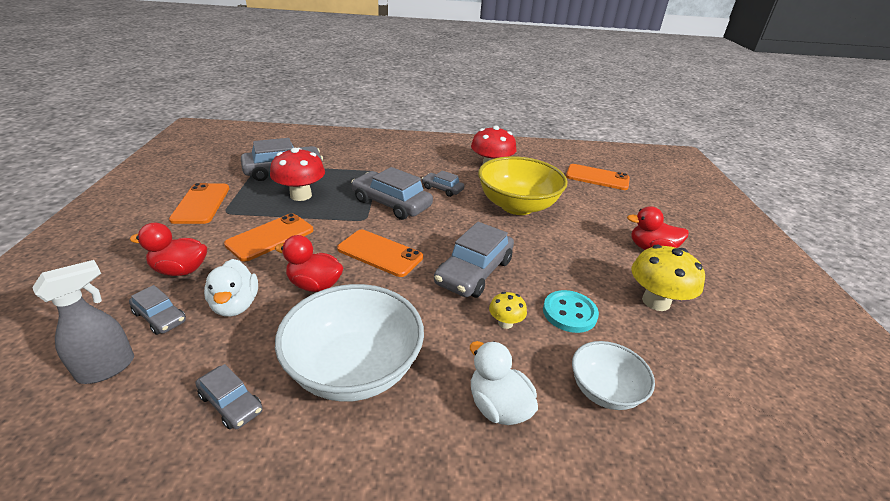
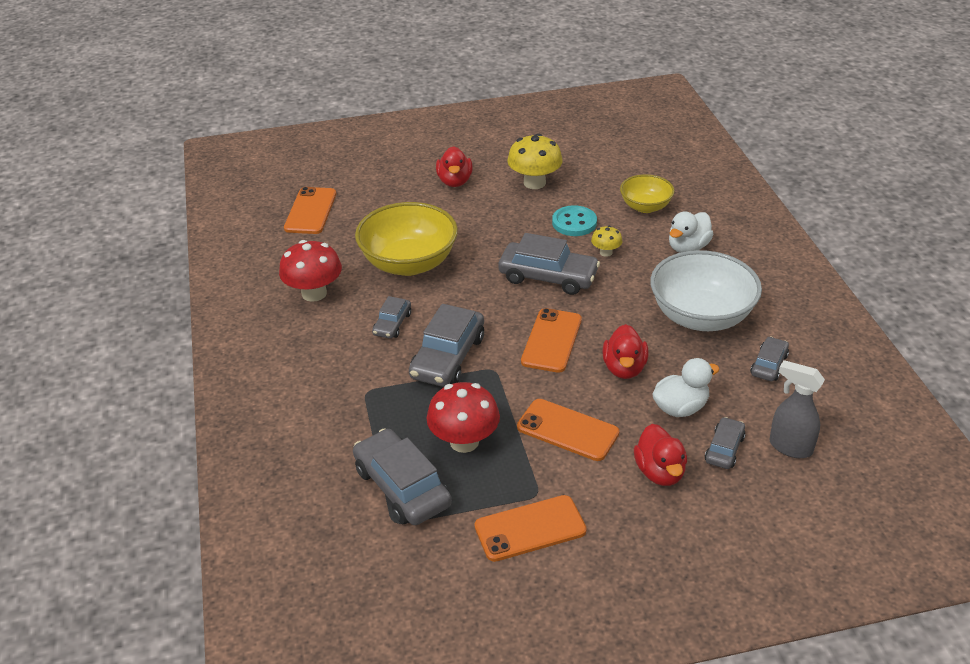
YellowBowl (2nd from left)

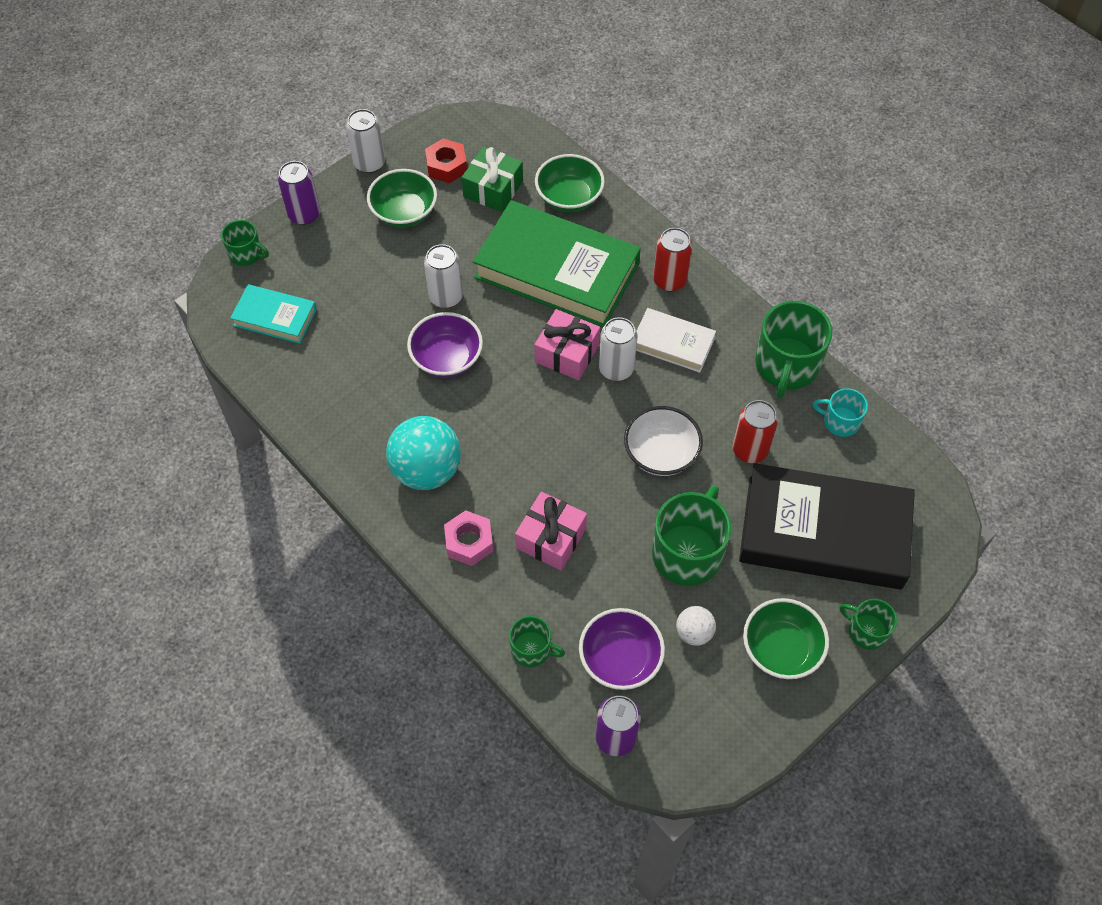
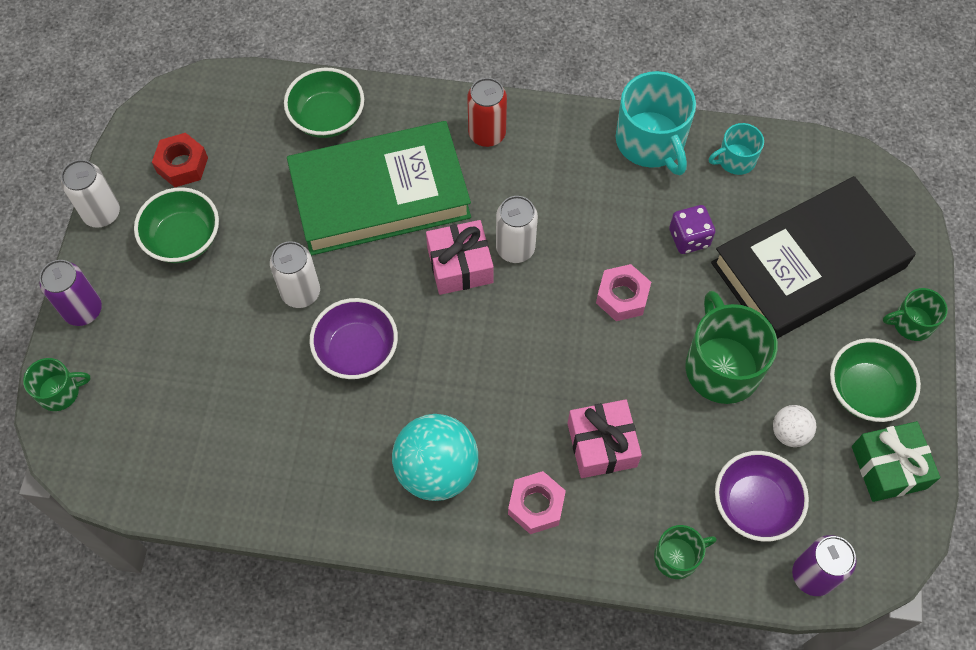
PinkNut (2nd from left)
TurquoiseMug (1st from left)
PurpleDice
GreenGift
TurquoiseBook
WhiteBook

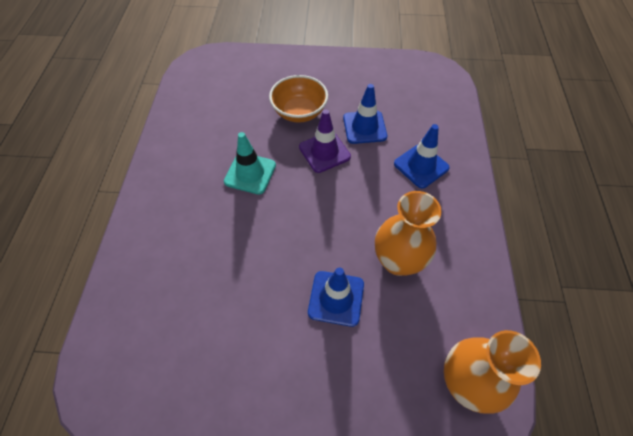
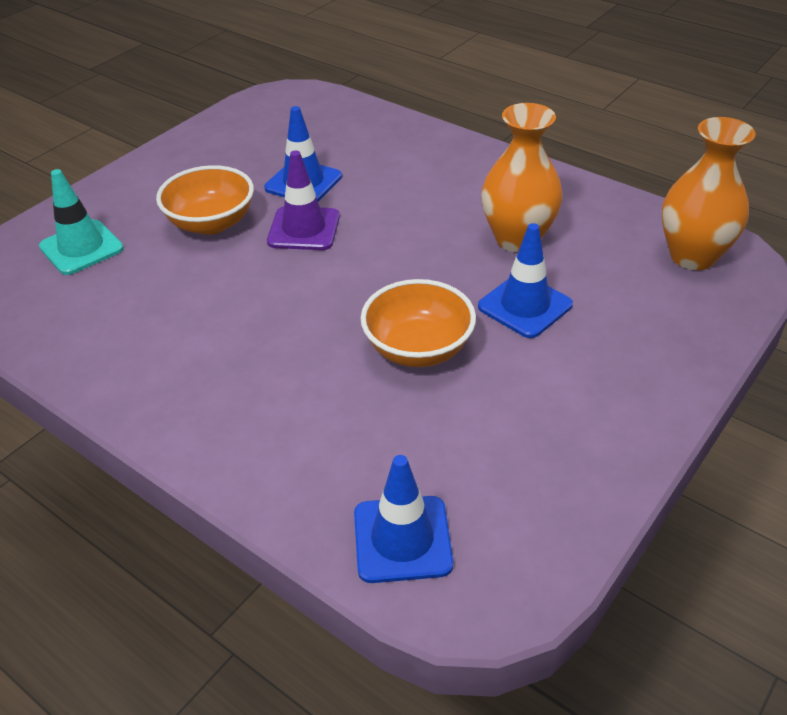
TurquoiseTrafficCone
BlueTrafficCone (2nd from left)
OrangeBowl (2nd from left)

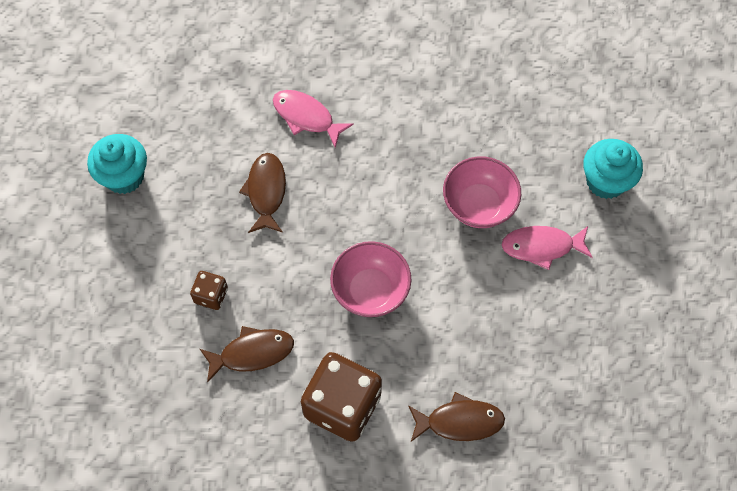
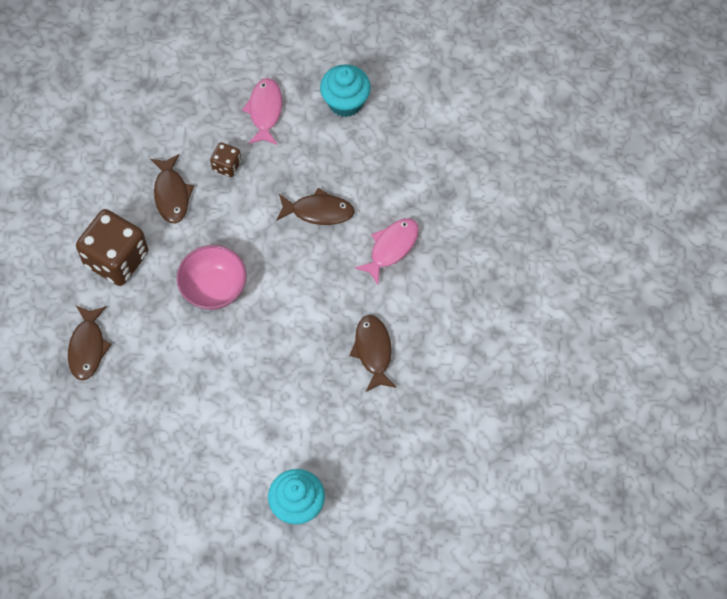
PinkFish (1st from left)
BrownFish (4th from left)
PinkBowl (2nd from left in the first image)

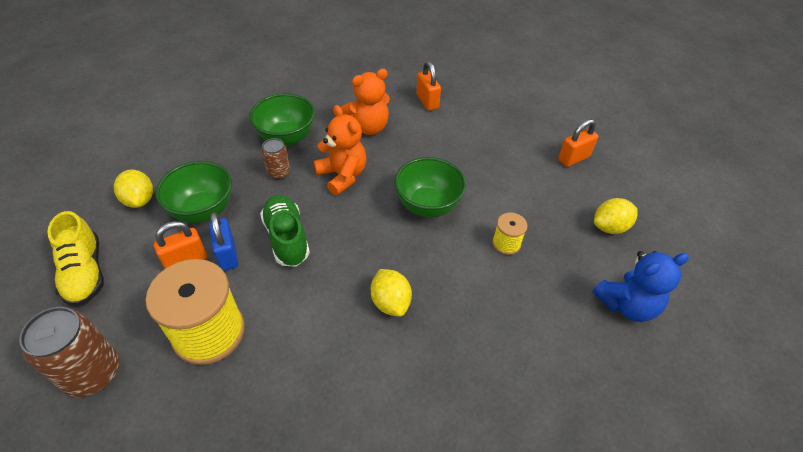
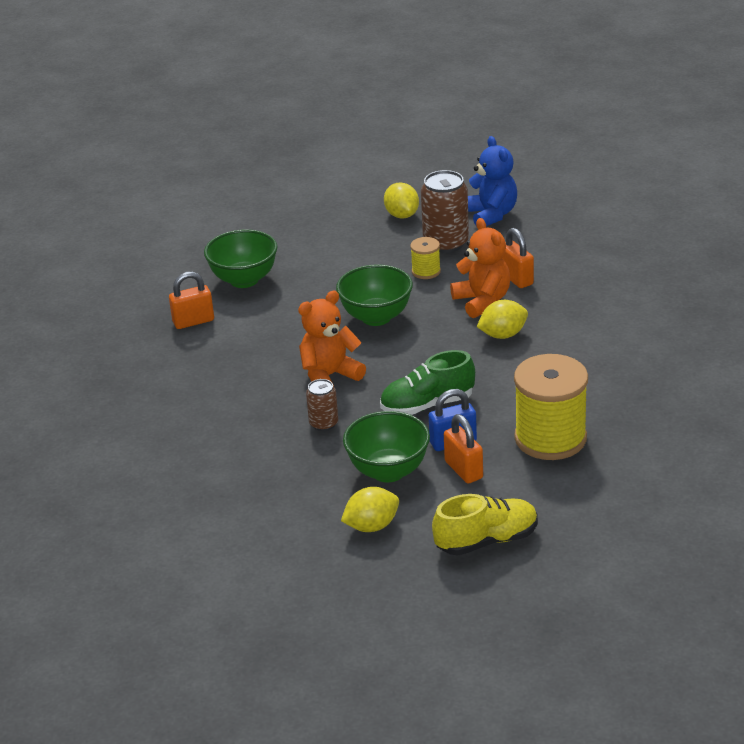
GreenBowl (1st from left)
BrownCan (2nd from left)
OrangeTeddyBear (2nd from left)
OrangePadlock (3rd from left)

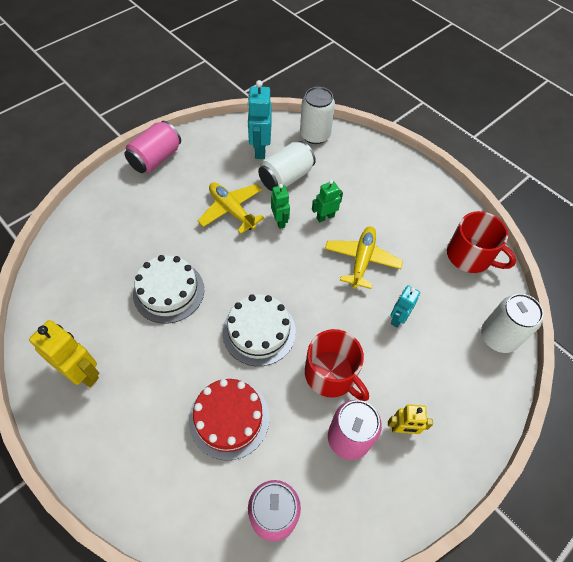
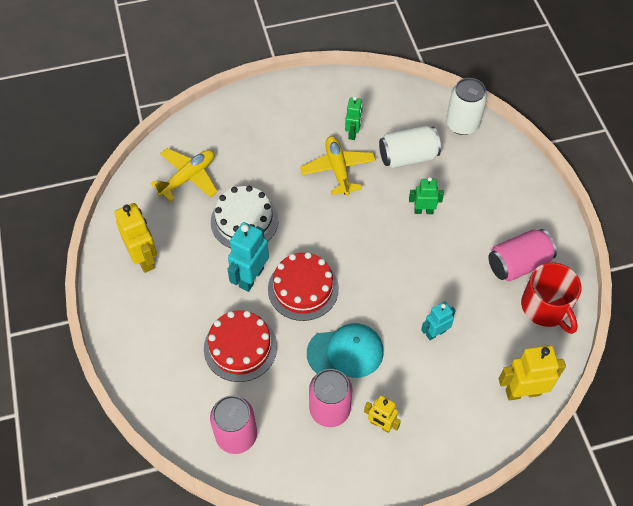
YellowPlane (1st from left)
TurquoiseRobot (1st from left)
RedCake (2nd from left)
TurquoiseCap
GreenRobot (1st from left)
PinkCan (3rd from left)
YellowRobot (3rd from left)

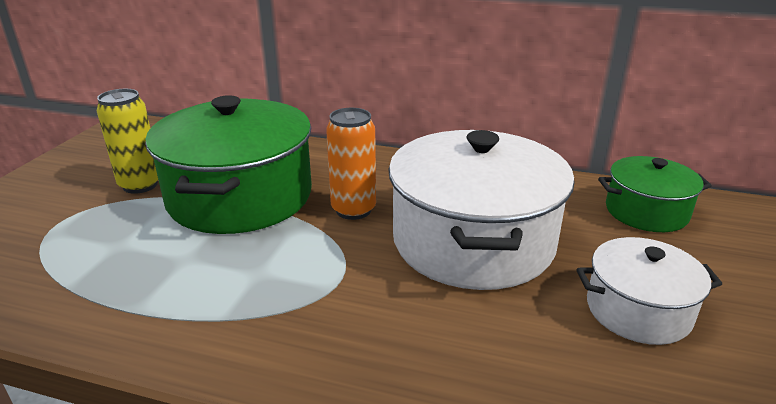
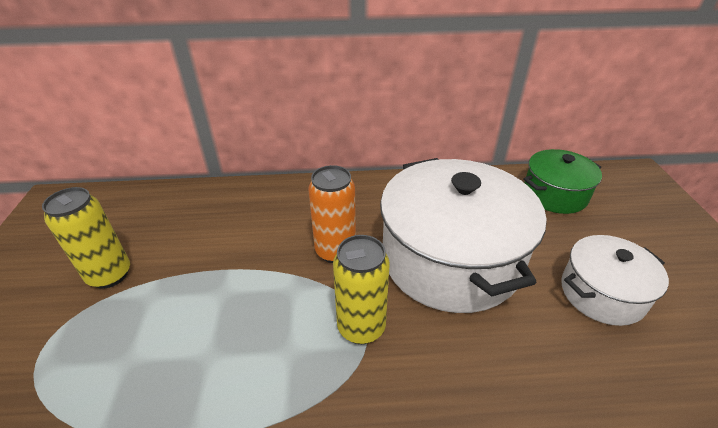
YellowCan (2nd from left)
GreenPot (1st from left in the first image)

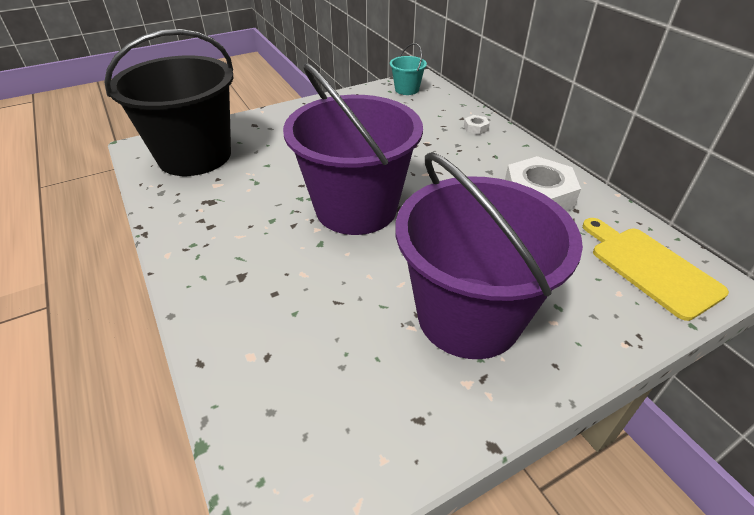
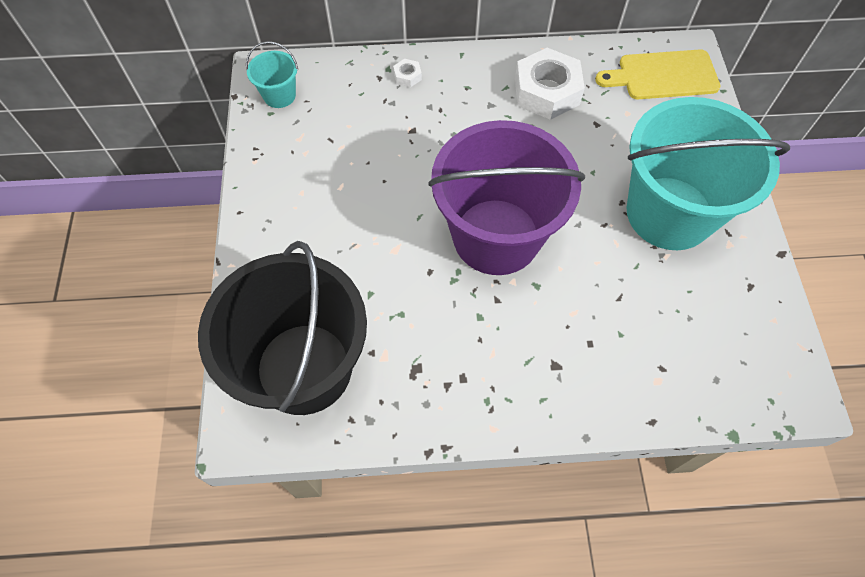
TurquoiseBucket (2nd from left)

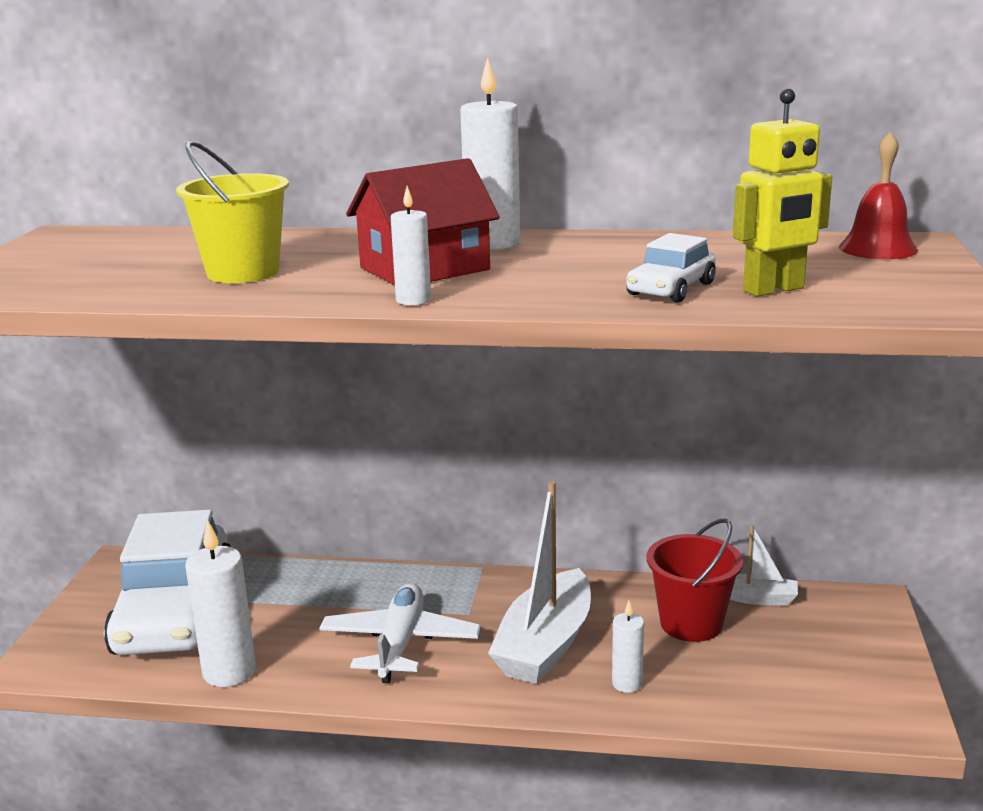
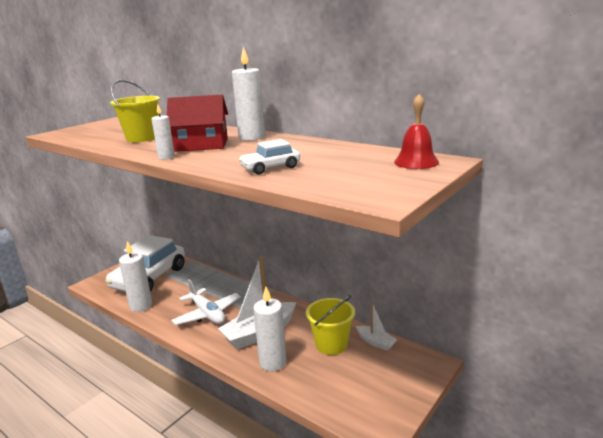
WhitePlane
WhiteCandle (4th from left)
YellowBucket (2nd from left)
YellowRobot

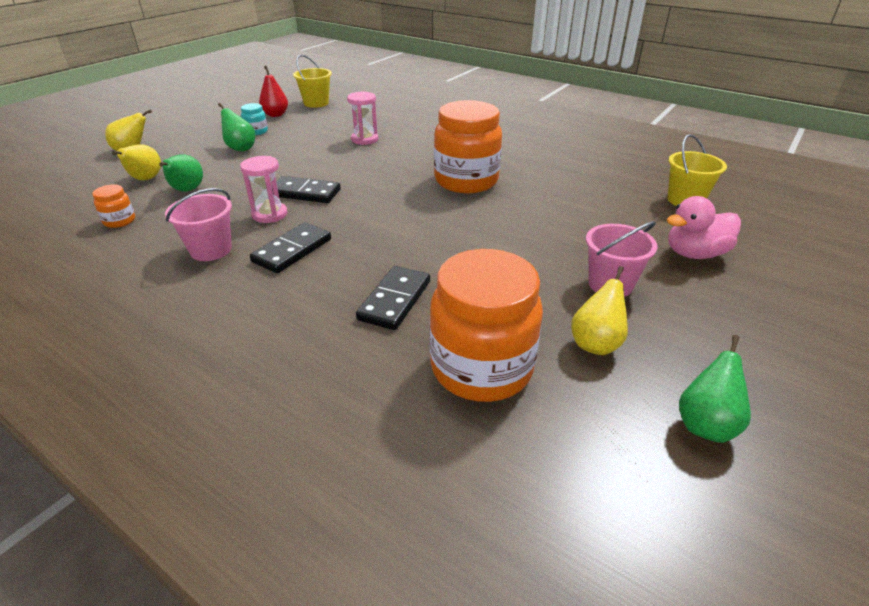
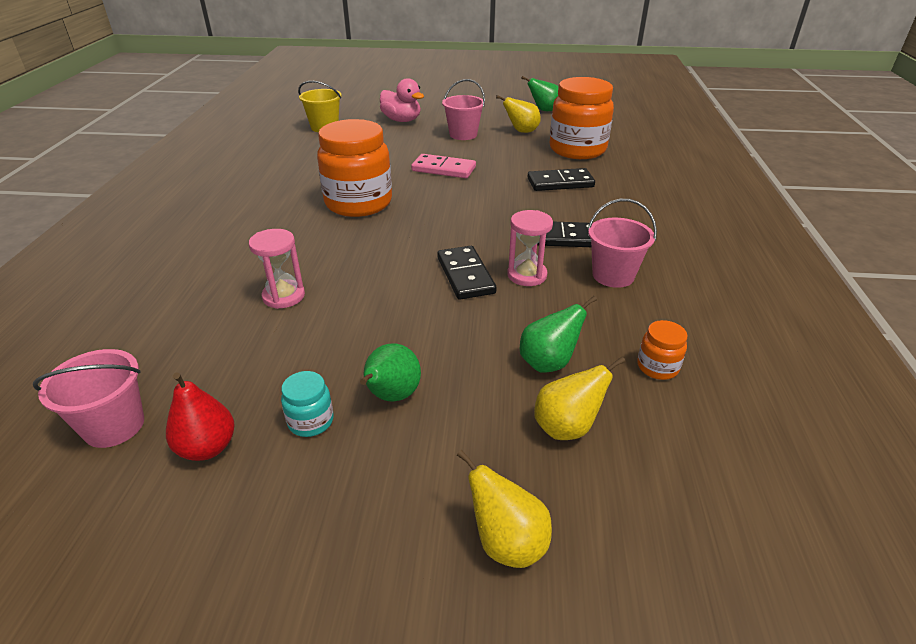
PinkBucket (1st from left)
PinkDomino

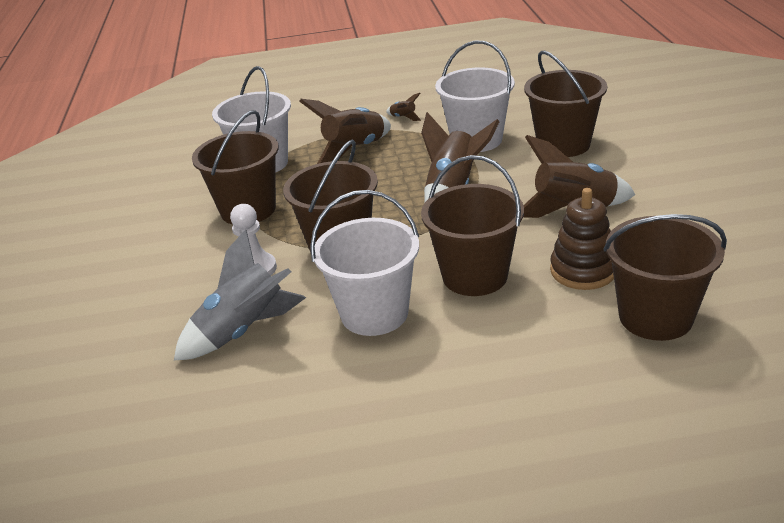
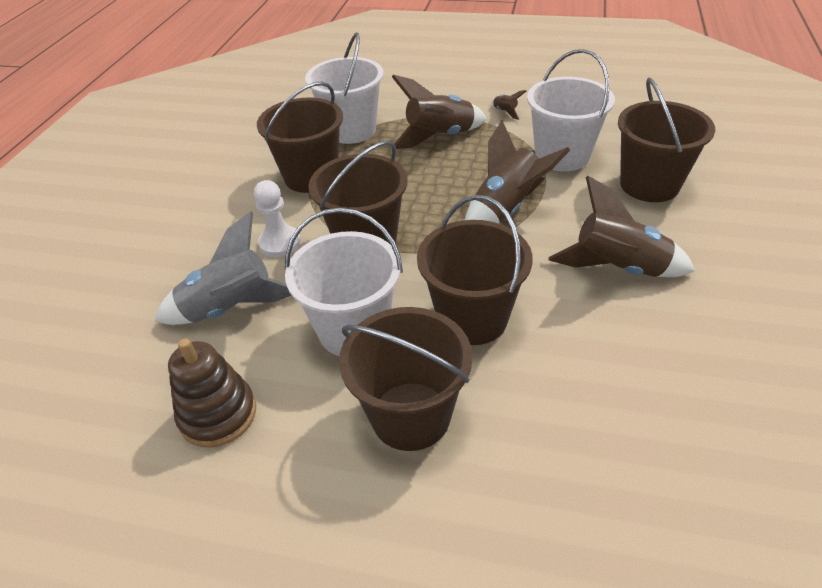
BrownStackingToy
BrownBucket (3rd from left)

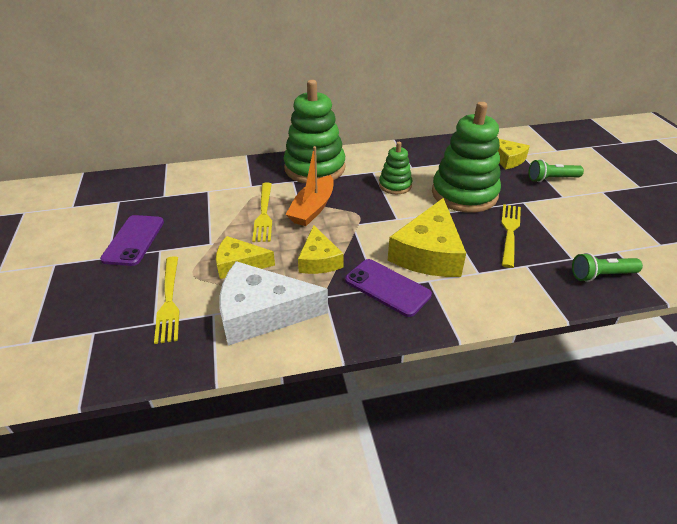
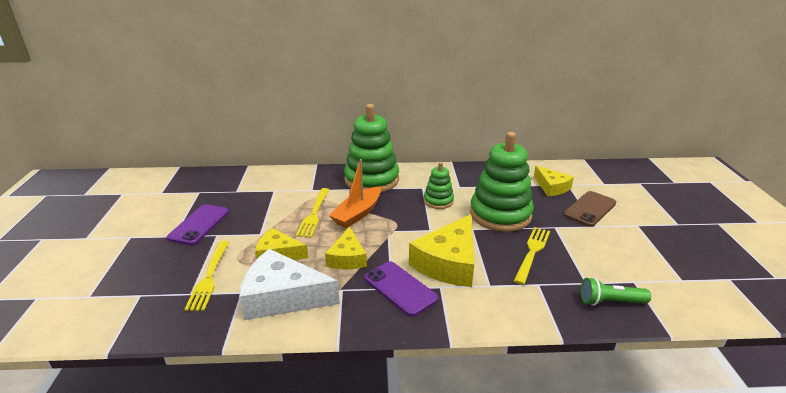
BrownPhone

